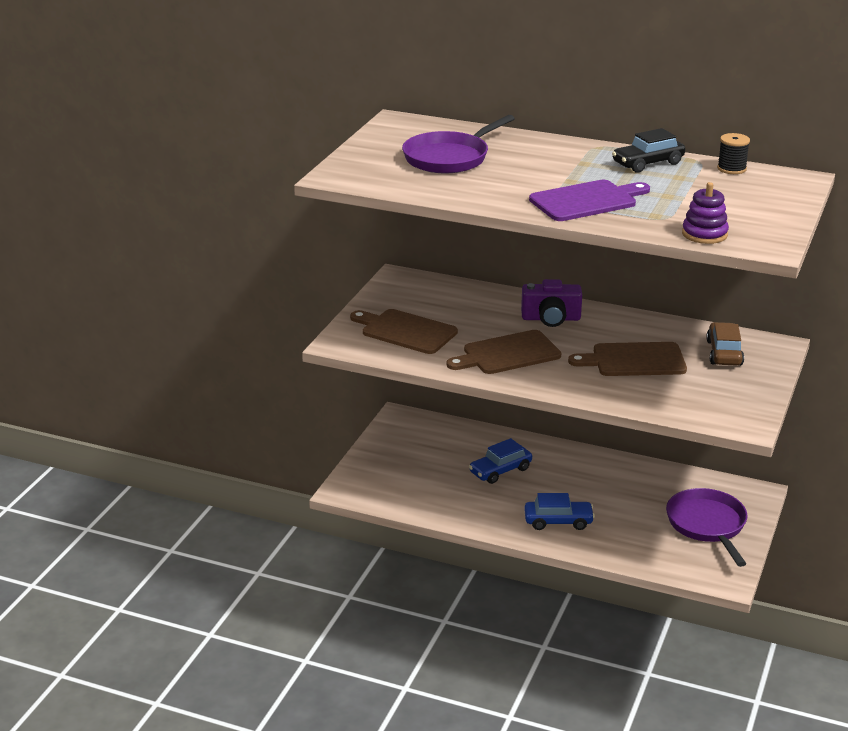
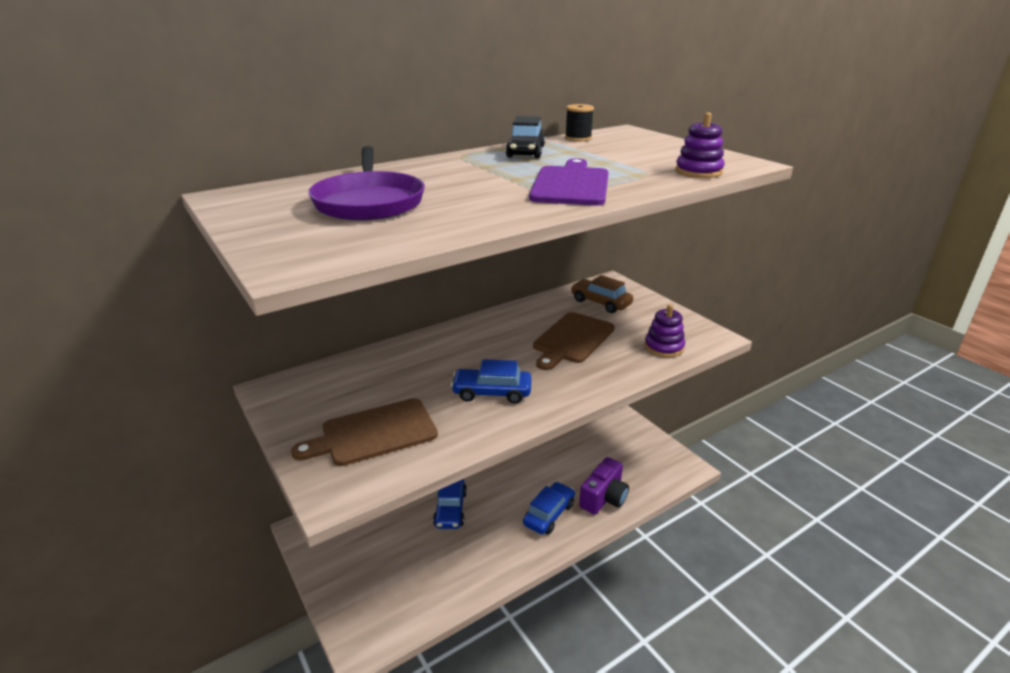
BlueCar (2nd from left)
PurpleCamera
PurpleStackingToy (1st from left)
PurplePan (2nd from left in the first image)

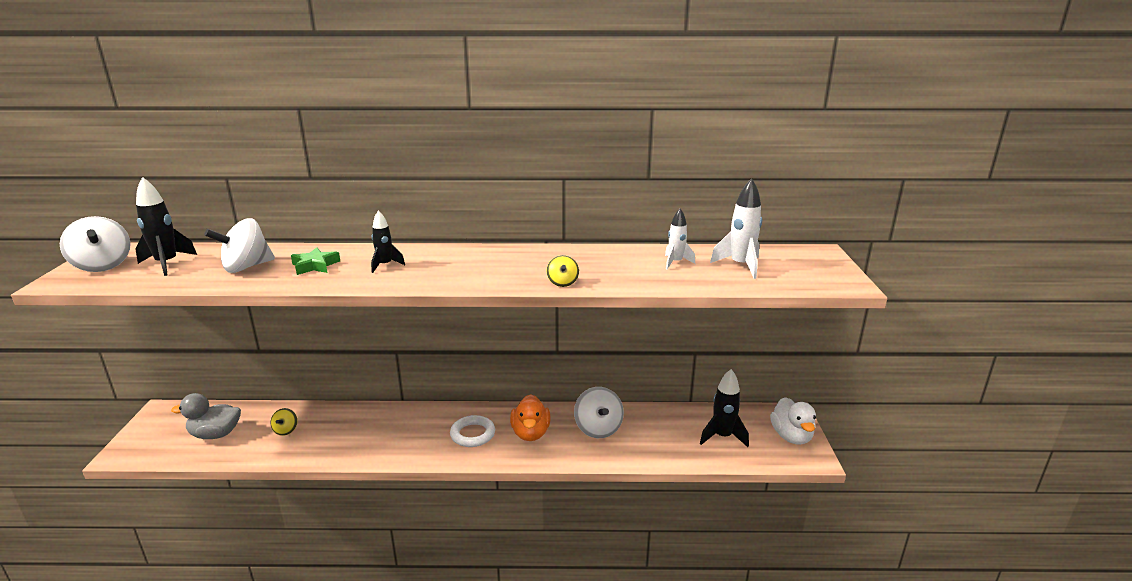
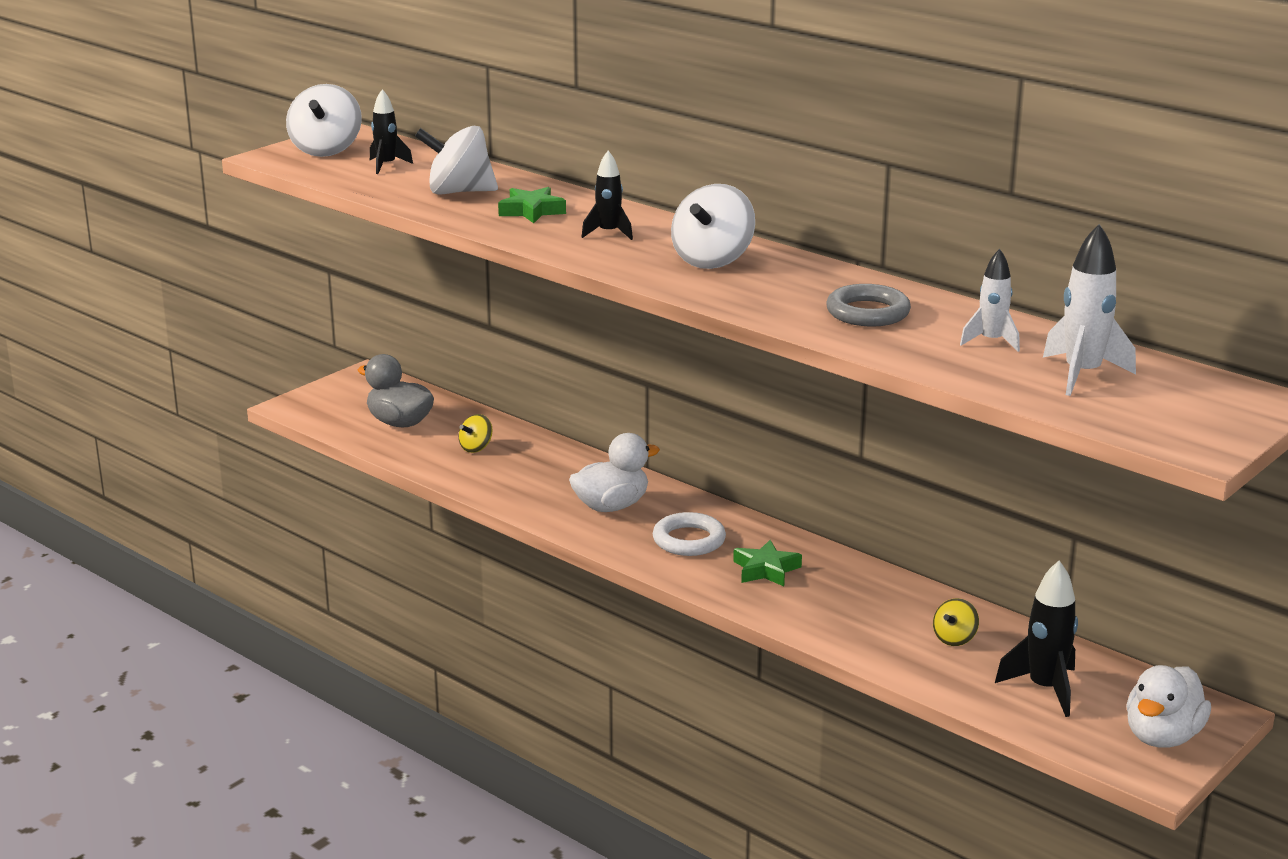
BlackRocket (1st from left)
WhiteDuck (1st from left)
WhiteSpinningTop (3rd from left)
GreenStar (2nd from left)
GreyRing
YellowSpinningTop (2nd from left)

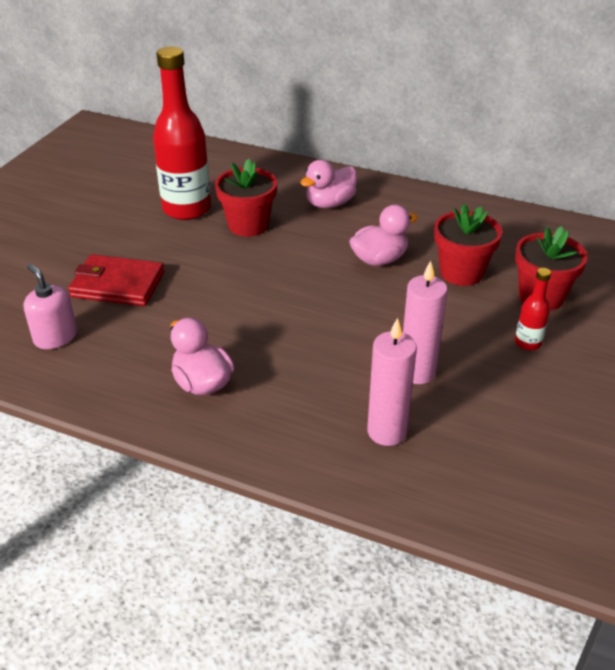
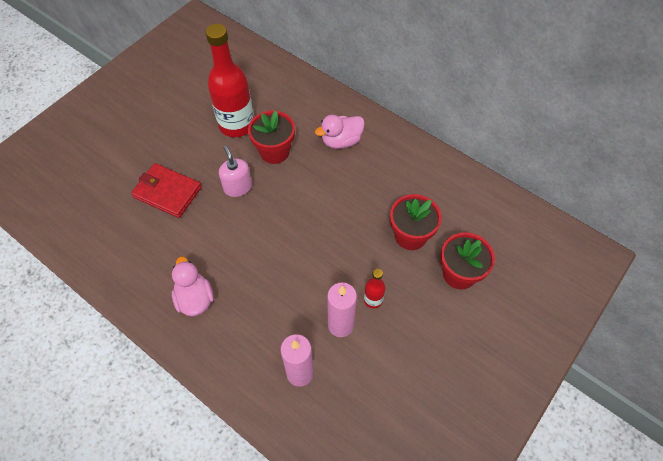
PinkSoapDispenser
RedBottle (2nd from left)
PinkDuck (3rd from left in the first image)

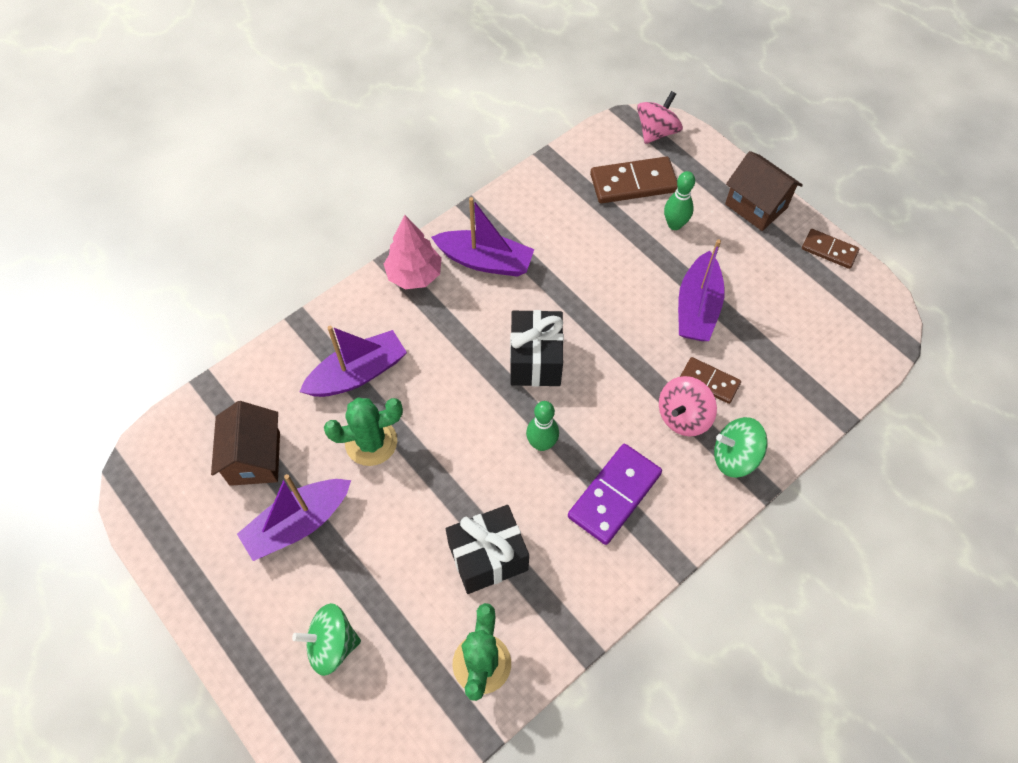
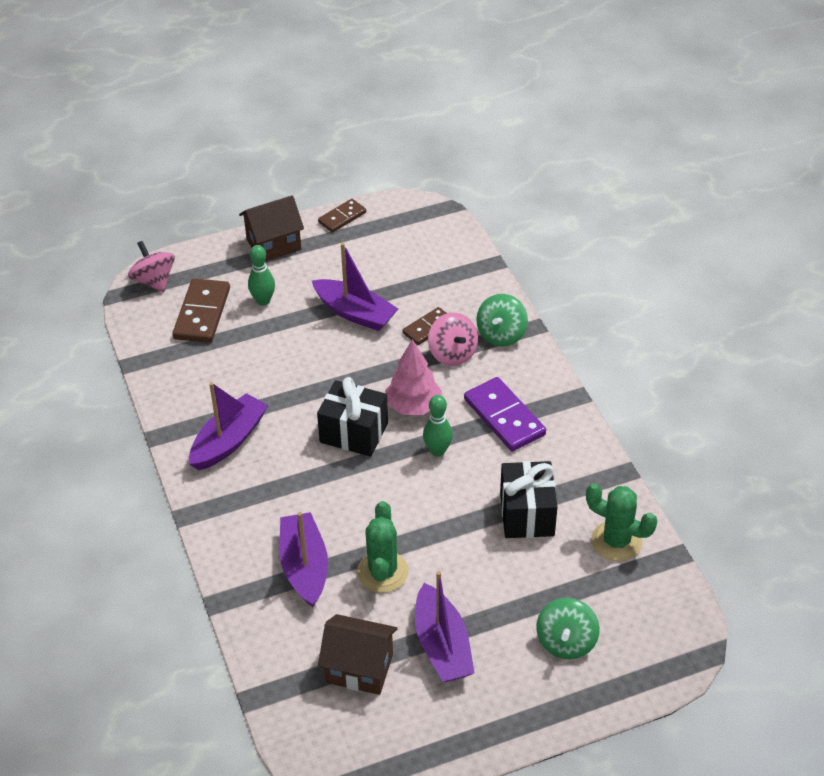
PinkTree

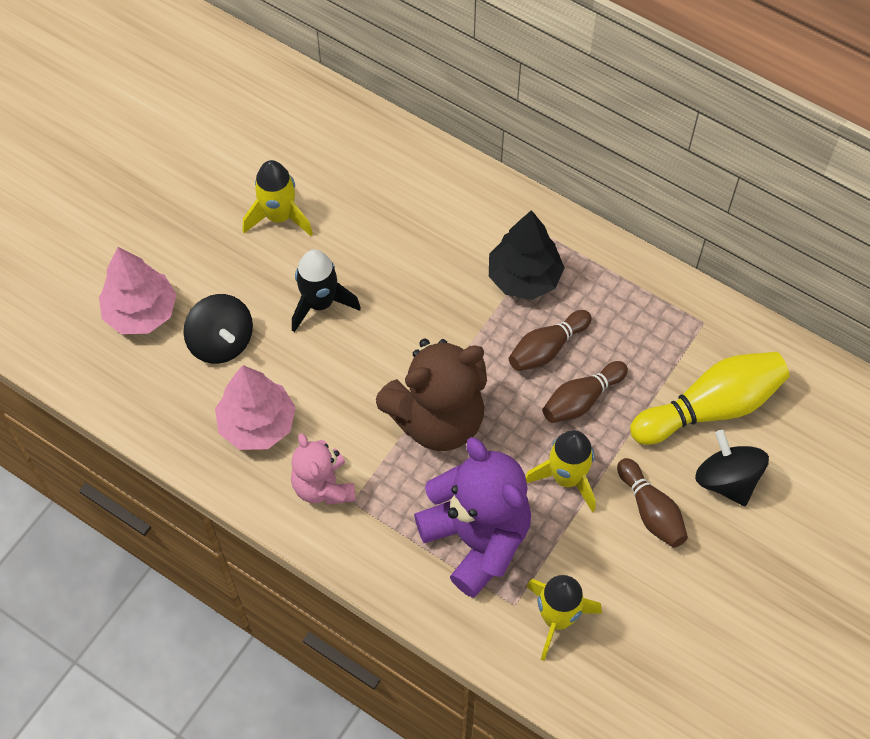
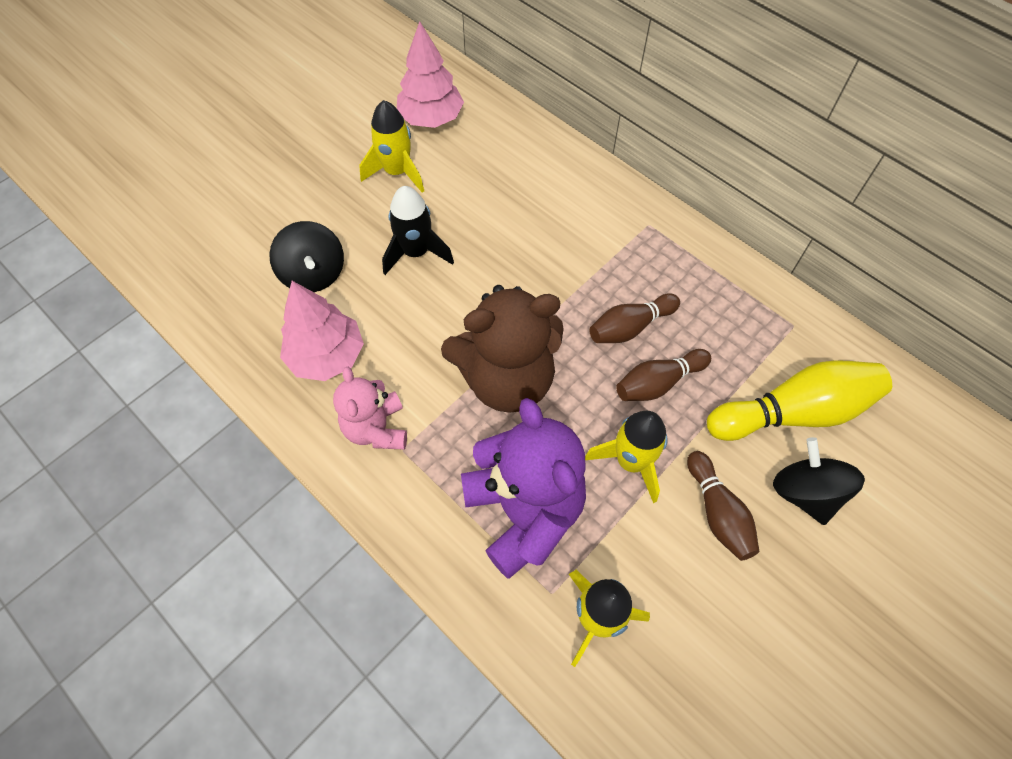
PinkTree (2nd from left)
BlackTree

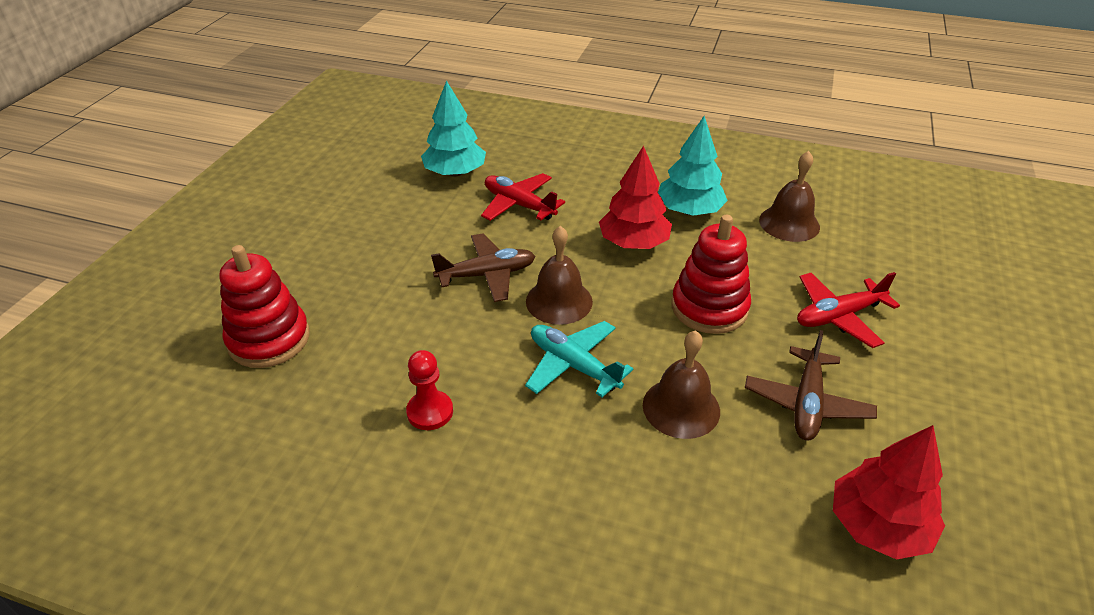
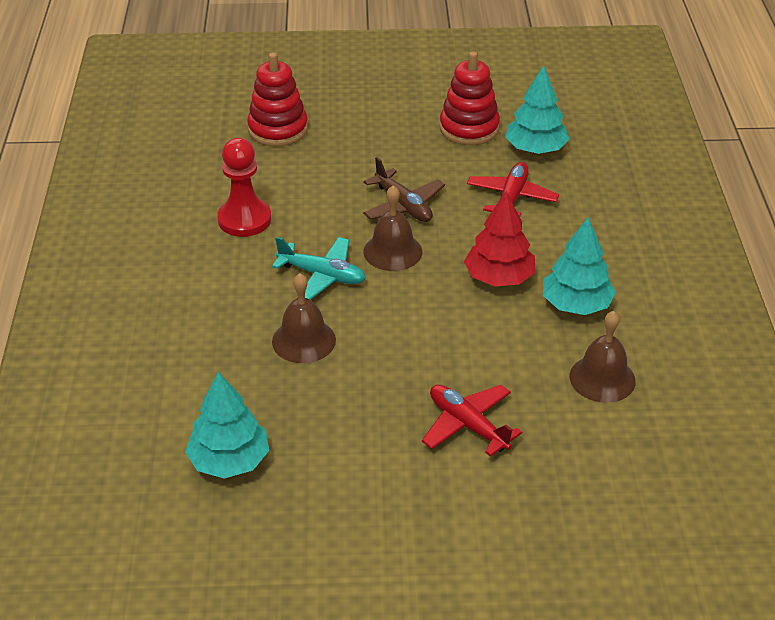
TurquoiseTree (1st from left)
RedPawn
TurquoisePlane
RedStackingToy (2nd from left)
BrownPlane (2nd from left in the first image)

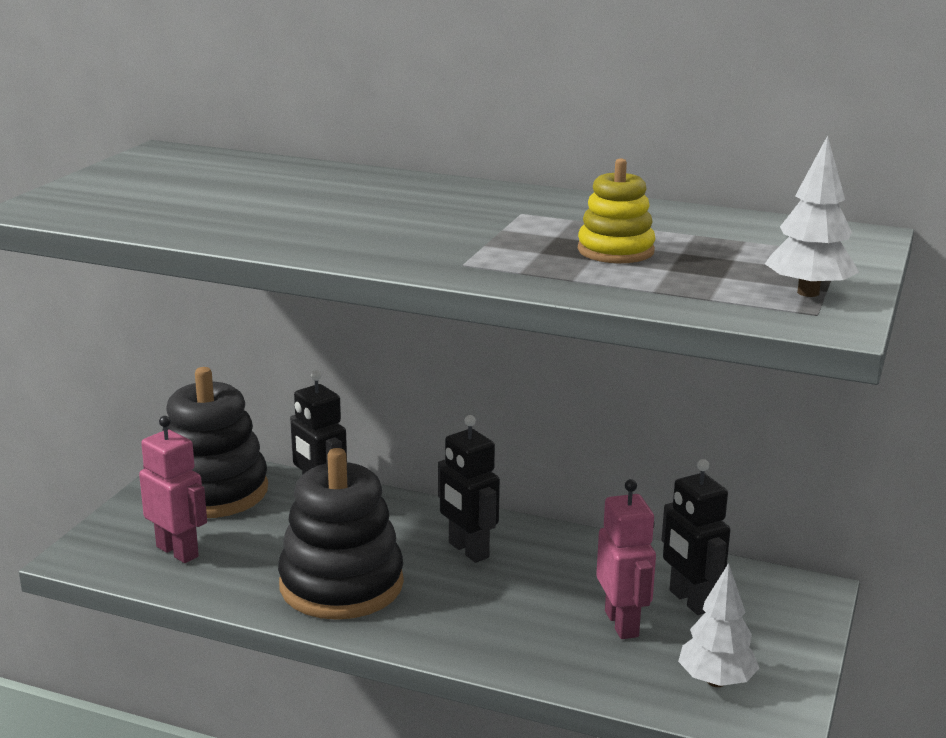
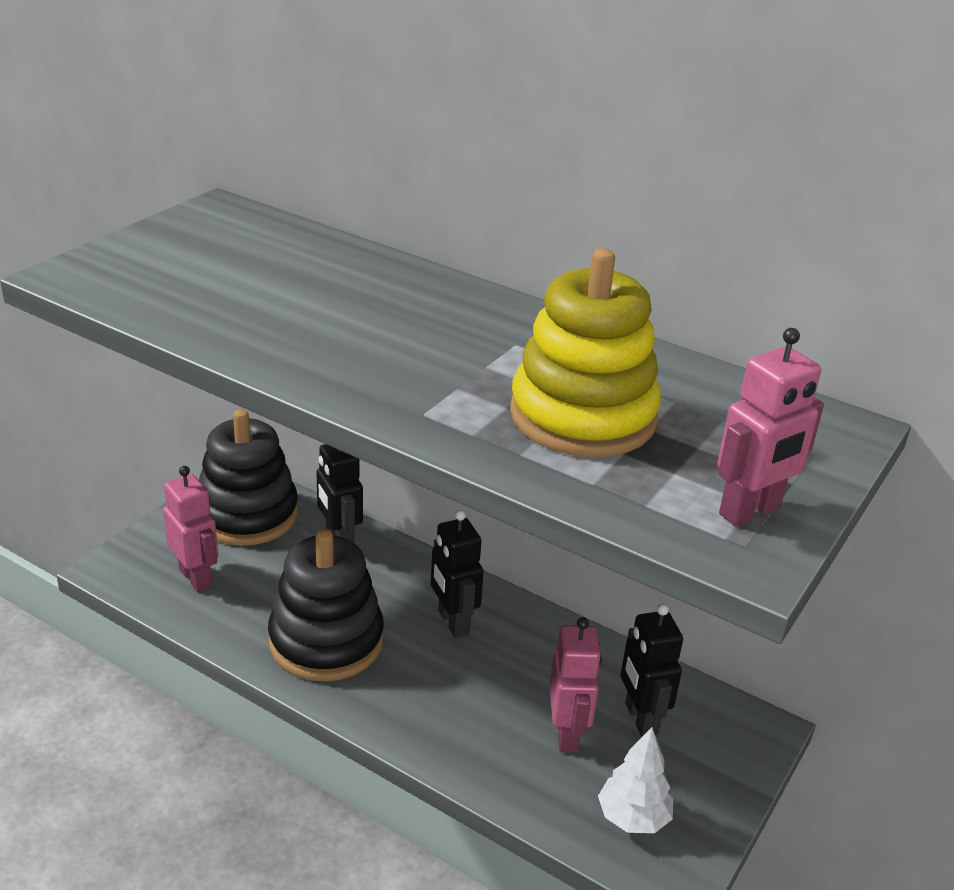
YellowStackingToy
PinkRobot (3rd from left)

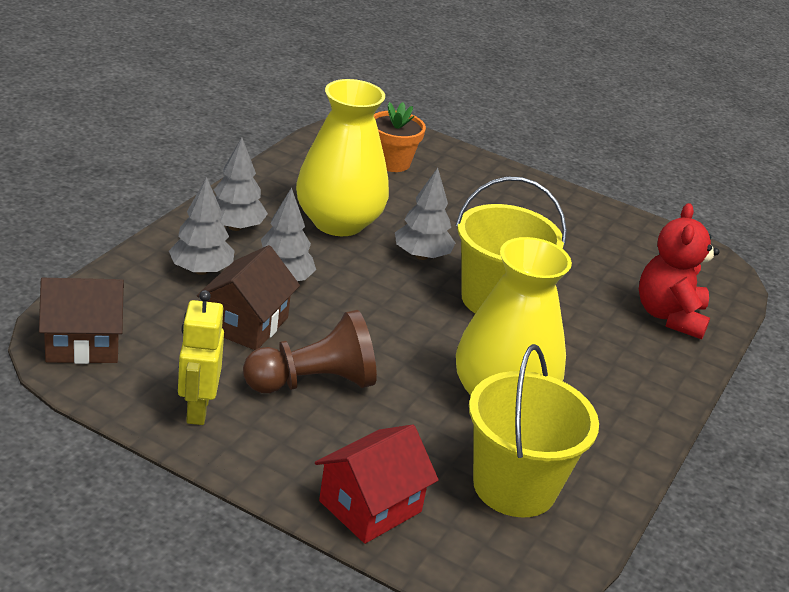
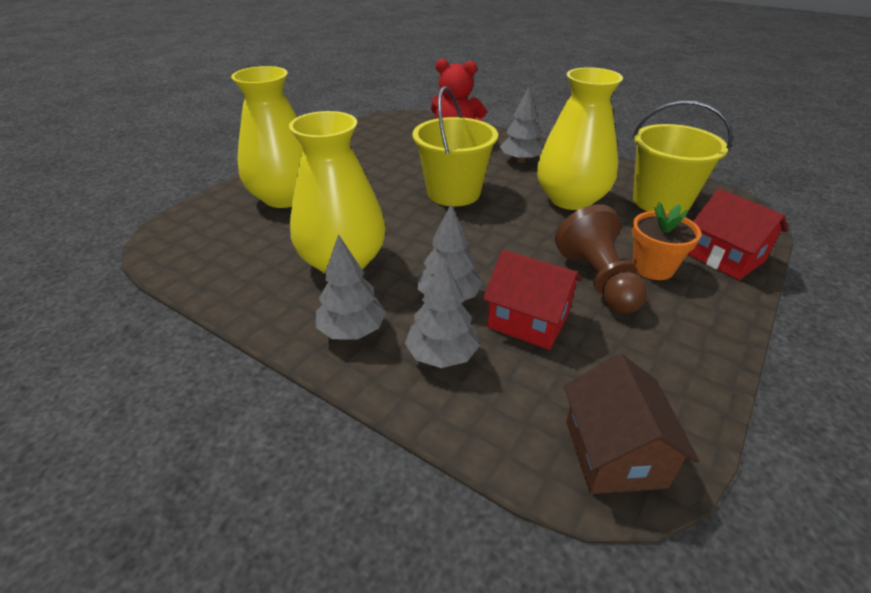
YellowVase (1st from left)
RedHouse (1st from left)
GreyTree (4th from left)
OrangeFlowerPot
YellowRobot

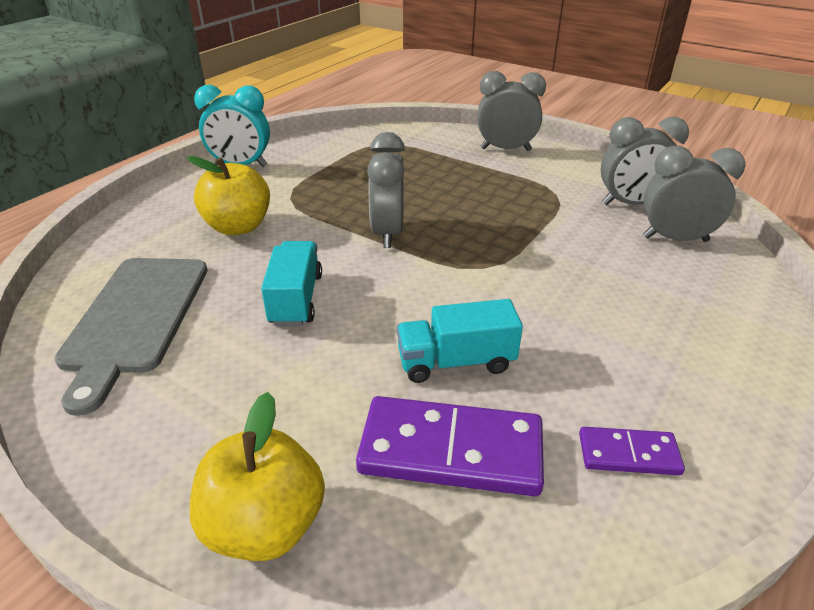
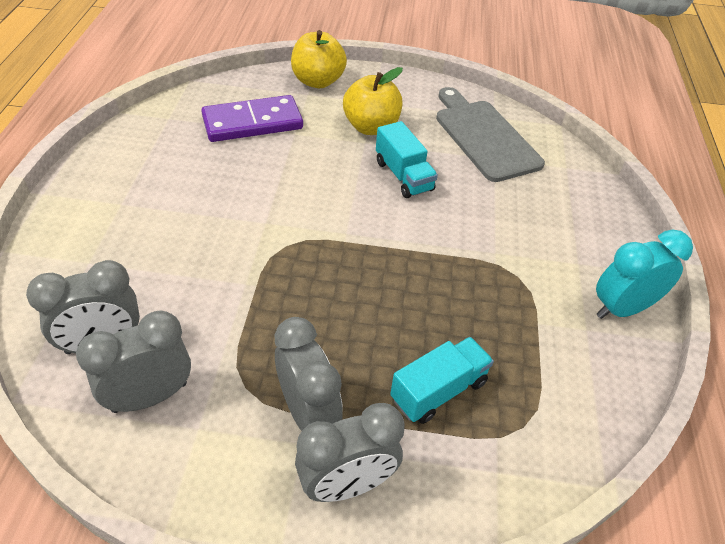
GreyClock (3rd from left)
YellowApple (2nd from left)
TurquoiseTruck (2nd from left)
PurpleDomino (2nd from left in the first image)

